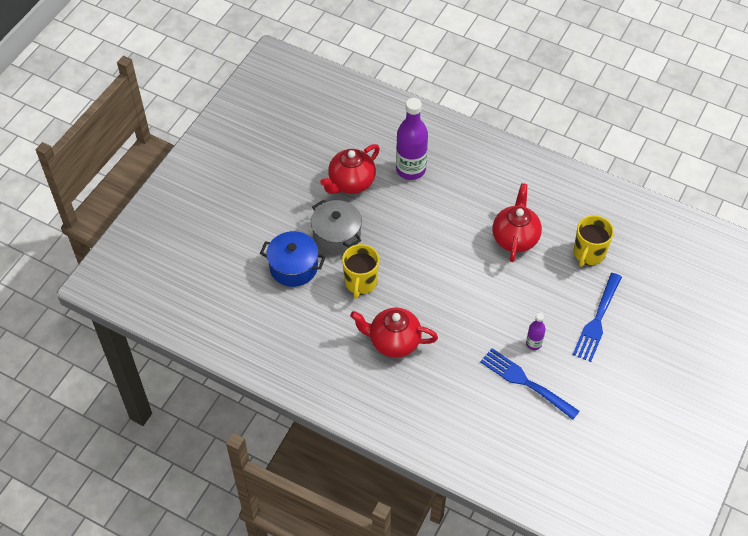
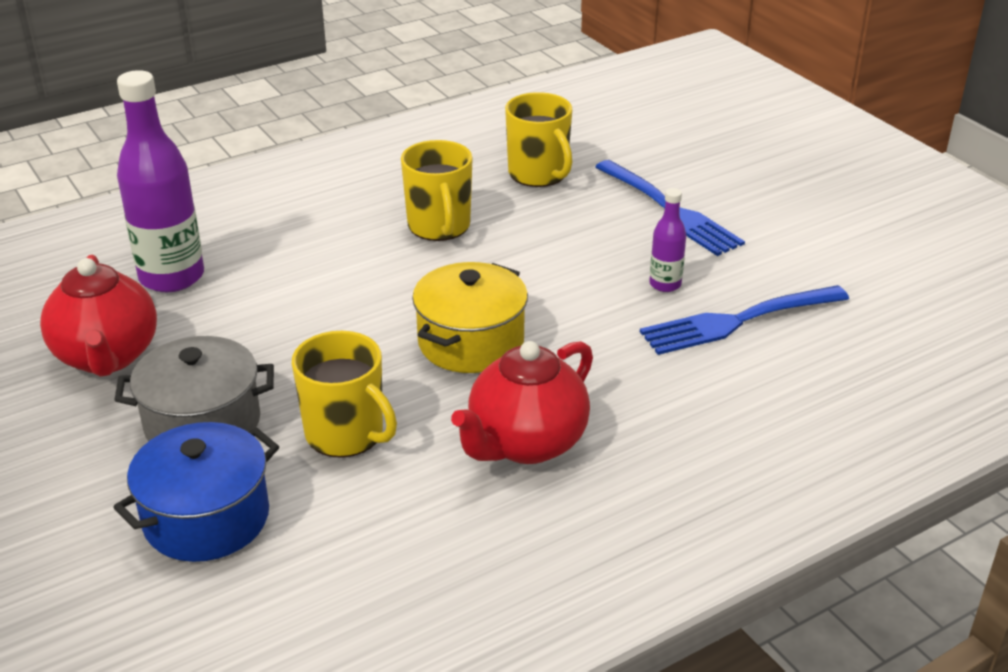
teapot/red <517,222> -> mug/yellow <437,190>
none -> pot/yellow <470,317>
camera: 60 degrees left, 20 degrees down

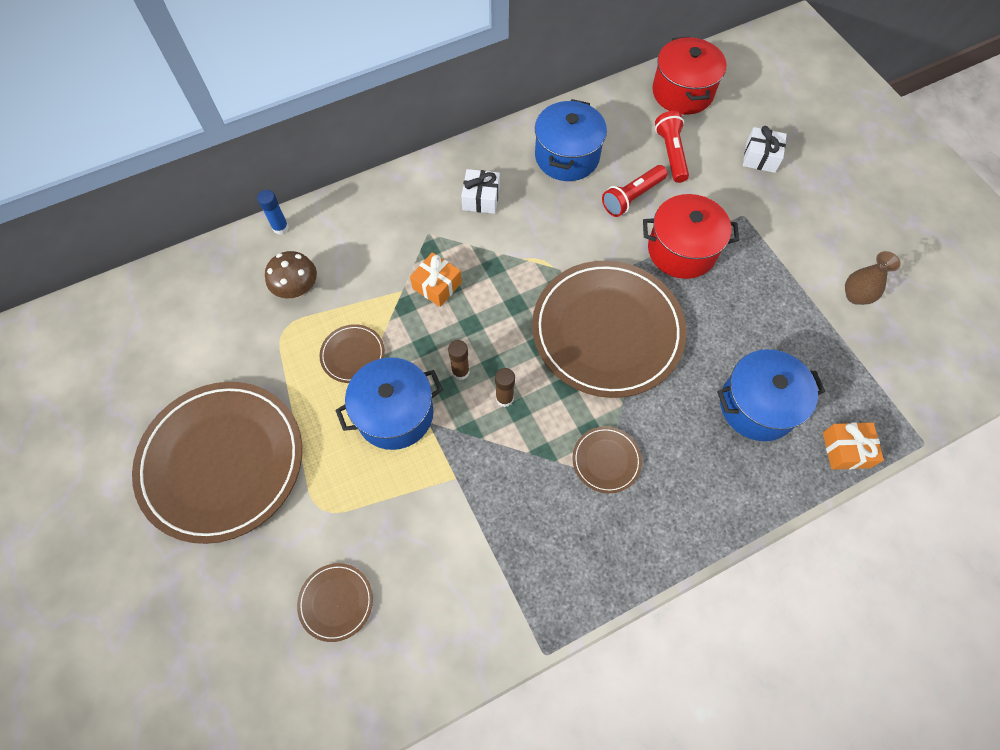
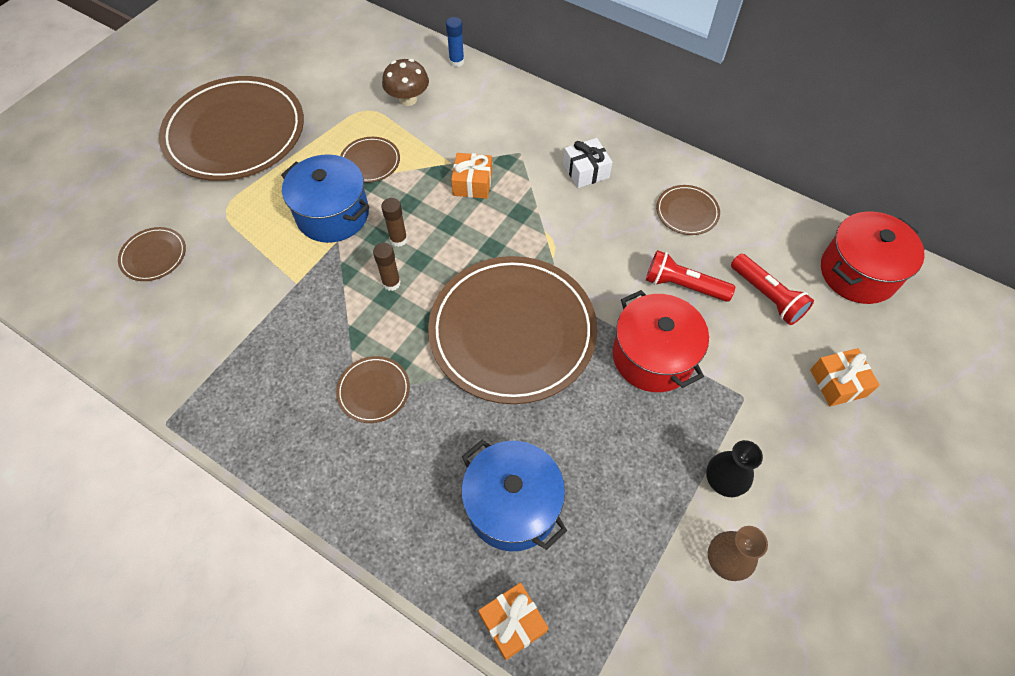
pot/blue <571,140> -> plate/brown <688,210>
none -> vase/black <734,468>
flashlight/red <672,147> -> flashlight/red <772,289>, 90 degrees clockwise
gift/white <765,149> -> gift/orange <845,377>
camera: 60 degrees right, 5 degrees down

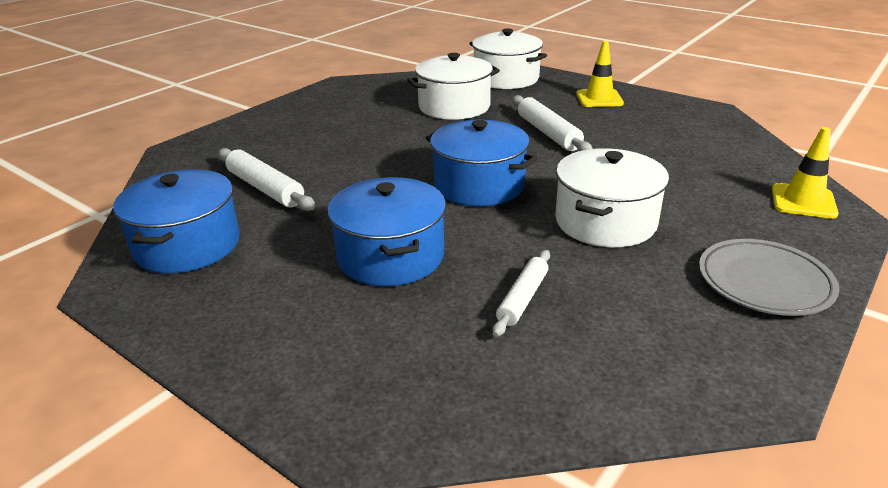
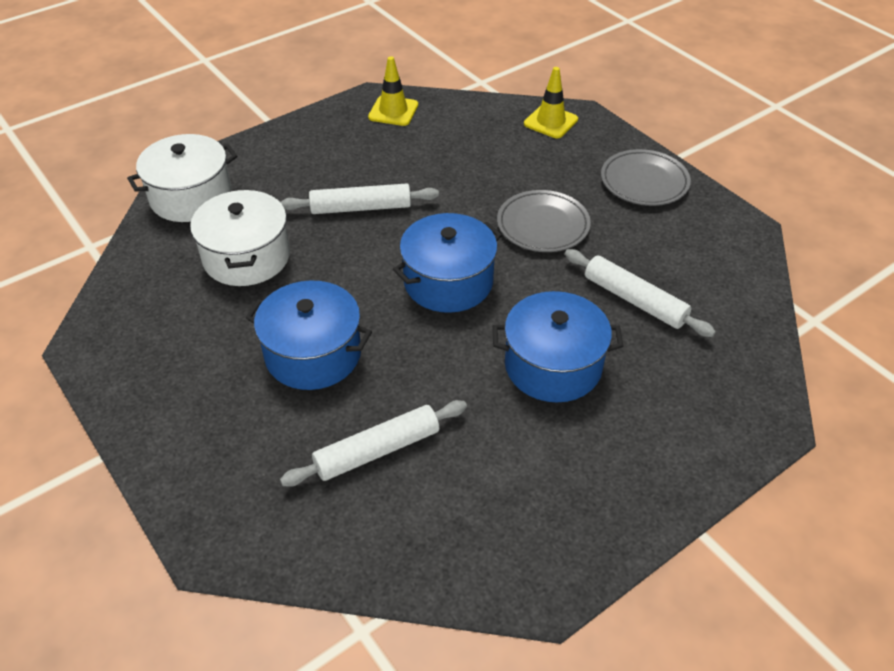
pot/blue <176,221> -> pot/blue <308,335>, shifted
traffic cone/yellow <600,74> -> traffic cone/yellow <393,91>, shifted
pot/white <612,197> -> plate/grey <544,221>
rolling pin/white <521,293> -> rolling pin/white <640,293>, x1.52
camera: 75 degrees left, 15 degrees up

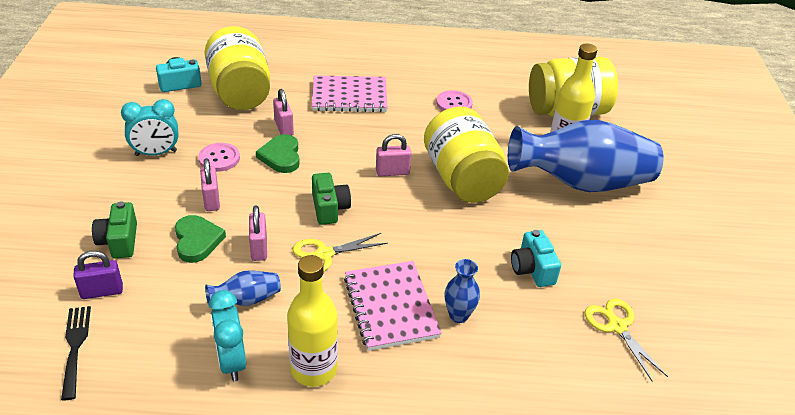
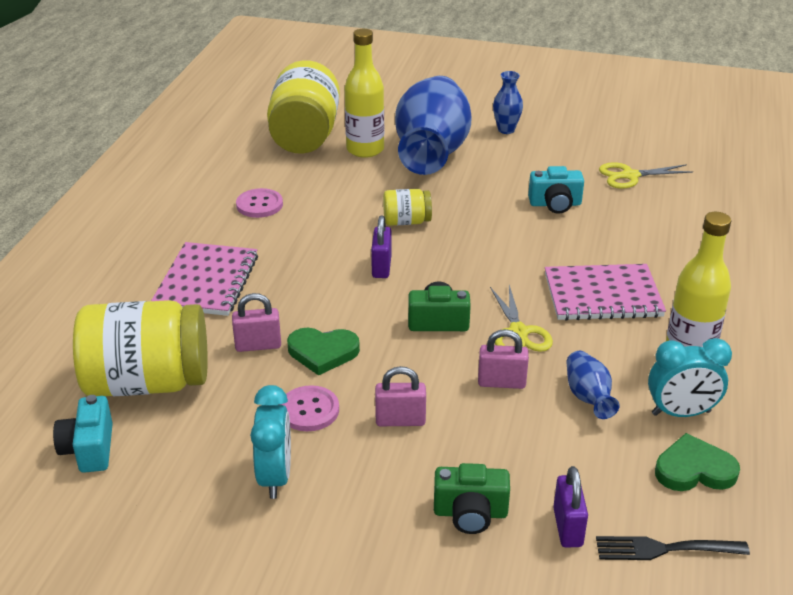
padlock/pink <393,155> -> padlock/purple <381,246>
jar/yellow <466,155> -> jar/yellow <407,207>, x0.47
vase/blue <462,291> -> vase/blue <508,102>, shifted
heart/green <200,239> -> heart/green <697,462>, shifted
camera: 75 degrees left, 5 degrees down

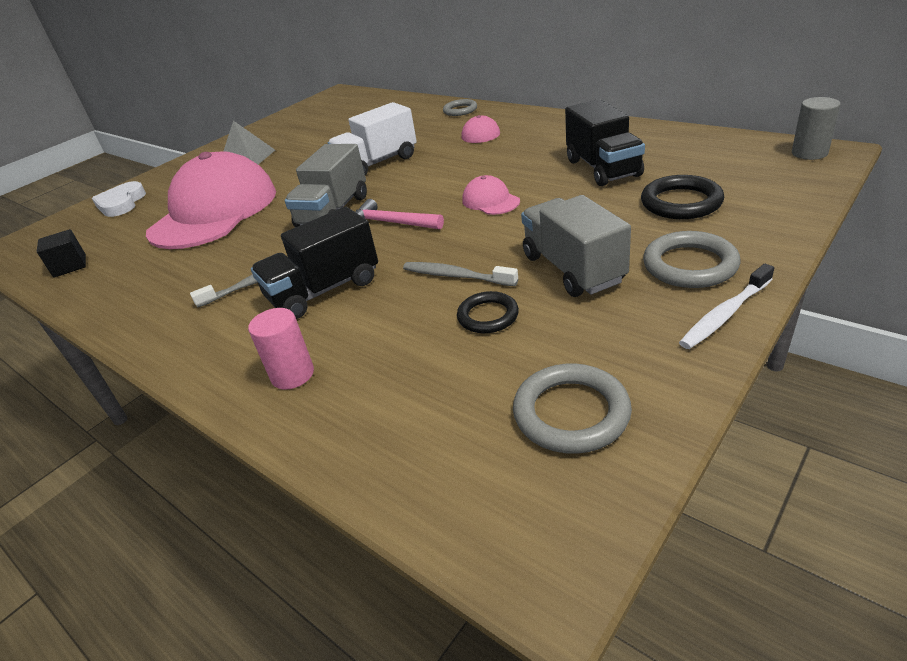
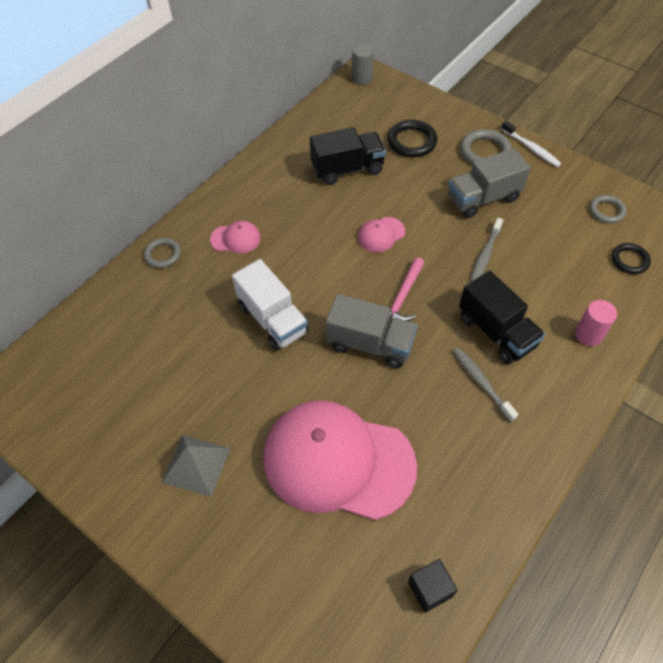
ring/grey <572,408> -> ring/grey <608,209>, x0.66
ring/black <488,312> -> ring/black <631,258>, shifted
heart/white <119,199> -> none
camera: 95 degrees left, 20 degrees up

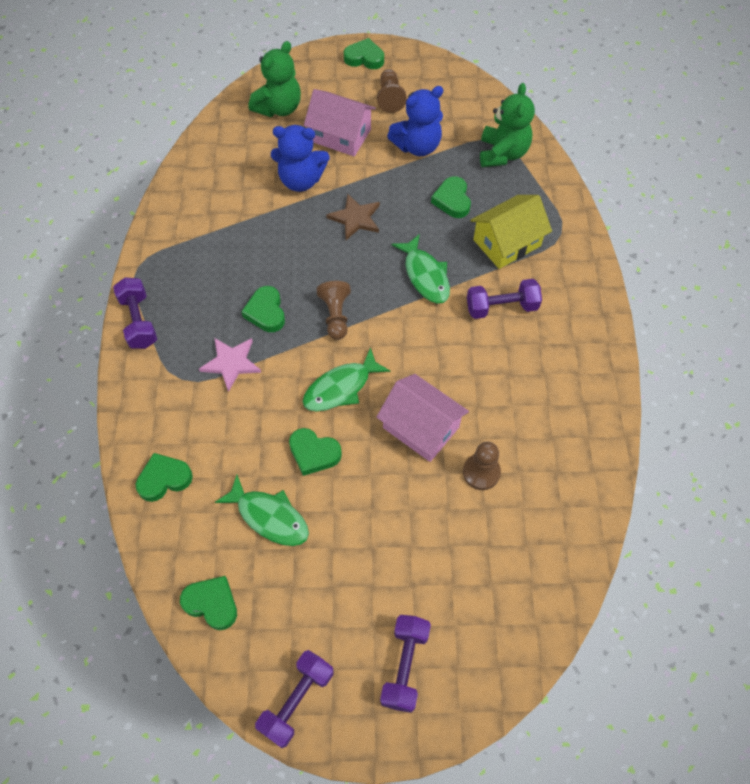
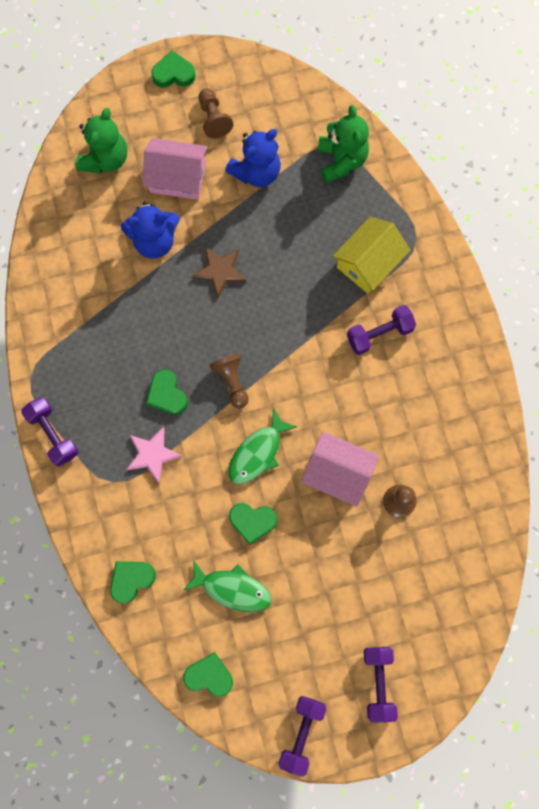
fish/green <421,269> -> none
heart/green <451,197> -> none
camera: 15 degrees left, 15 degrees up

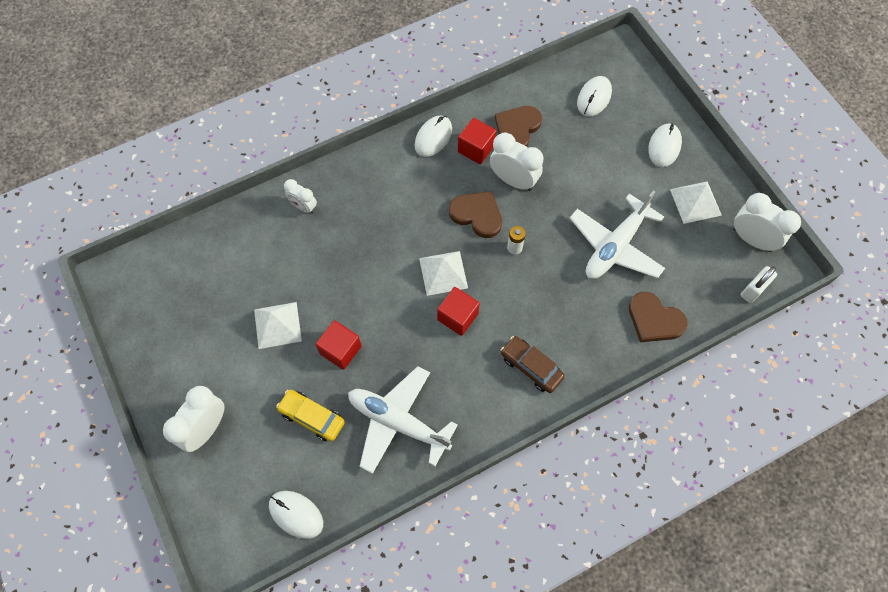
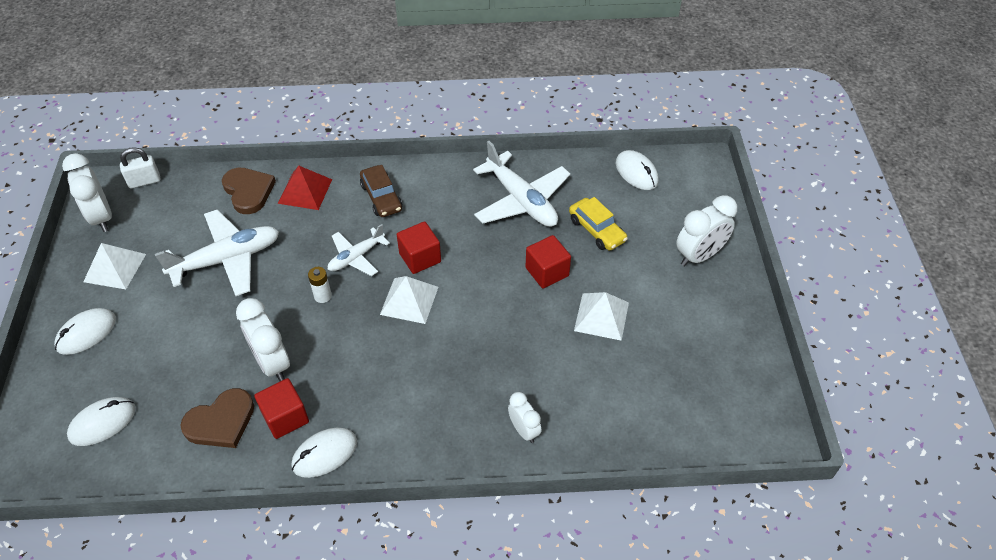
none -> pyramid/red <305,188>
none -> plane/white <359,250>
heart/brown <475,214> -> none
camera: 155 degrees left, 15 degrees down

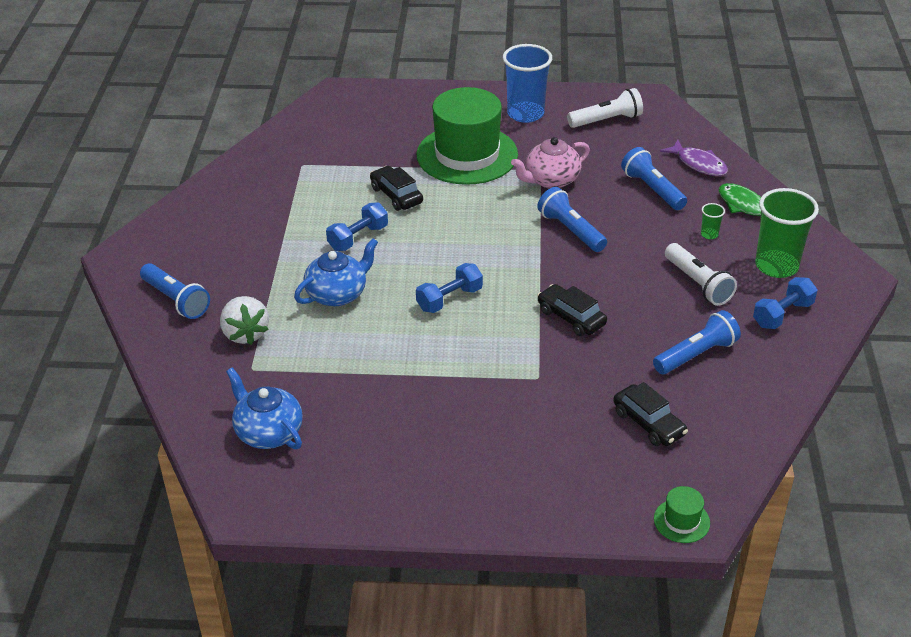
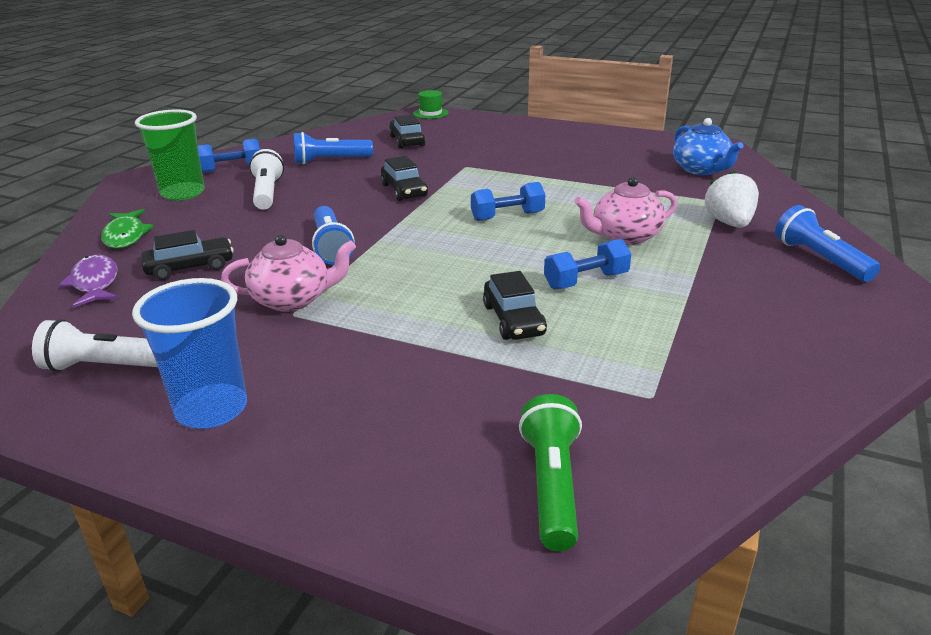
flashlight/blue <654,178> -> car/black <187,255>
none -> flashlight/green <550,472>
teapot/blue <336,272> -> teapot/pink <625,211>
hat/green <467,136> -> none
cup/green <713,221> -> none
camera: 160 degrees left, 10 degrees down

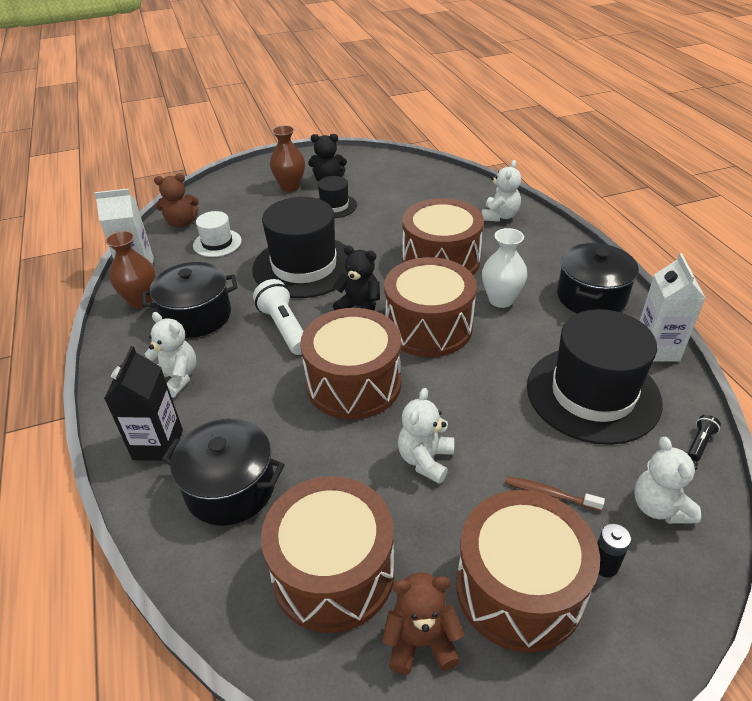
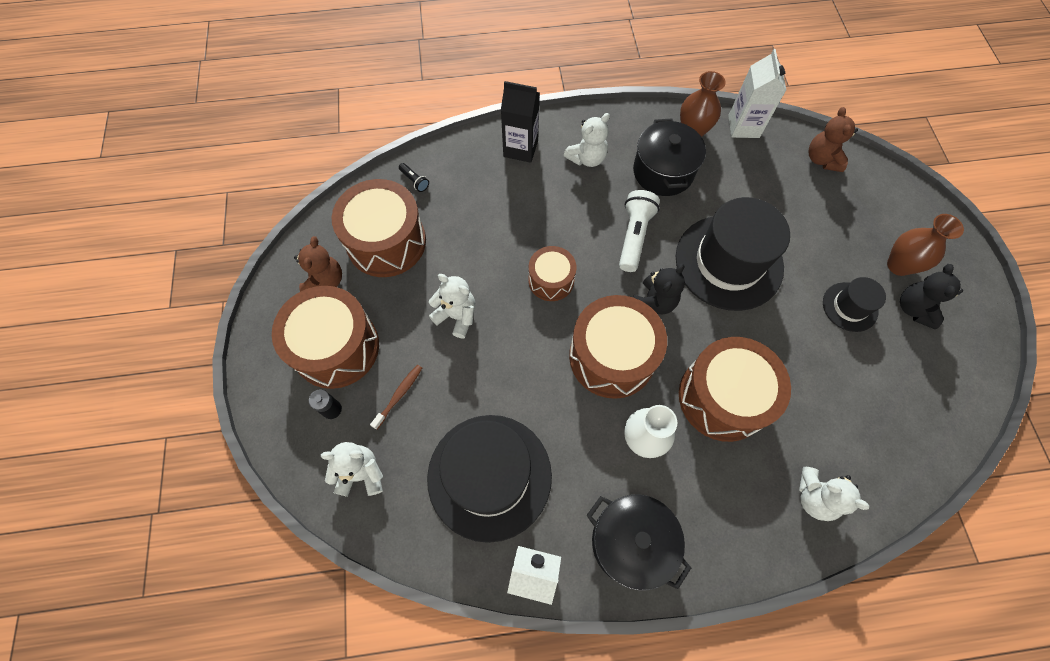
flashlight/black <704,438> -> flashlight/black <414,177>, shifted
drum/brown <350,364> -> drum/brown <552,273>, x0.56
flashlight/white <278,317> -> flashlight/white <639,231>, 60 degrees counterclockwise
pot/black <223,472> -> none
hat/white <217,234> -> none
camera: 100 degrees right, 25 degrees up

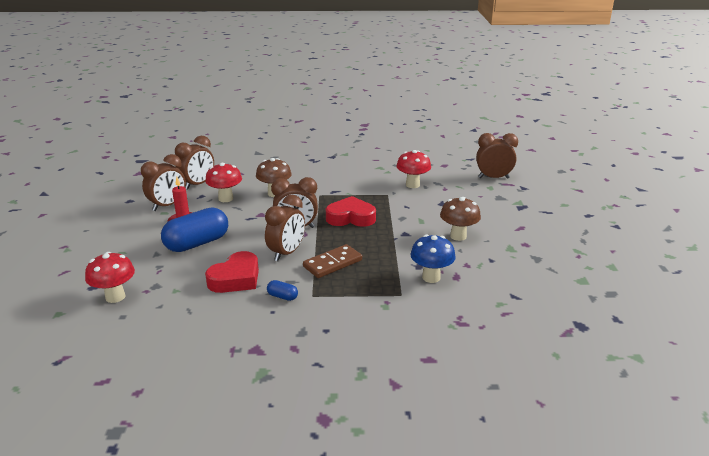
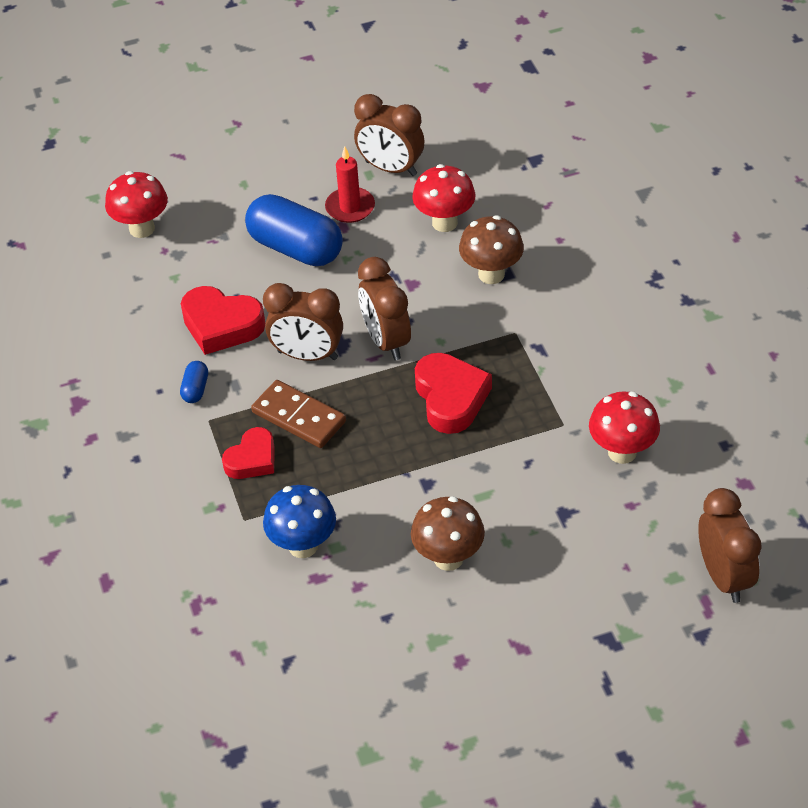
none -> heart/red <248,453>
clock/brown <194,163> -> none
camera: 75 degrees right, 20 degrees up

